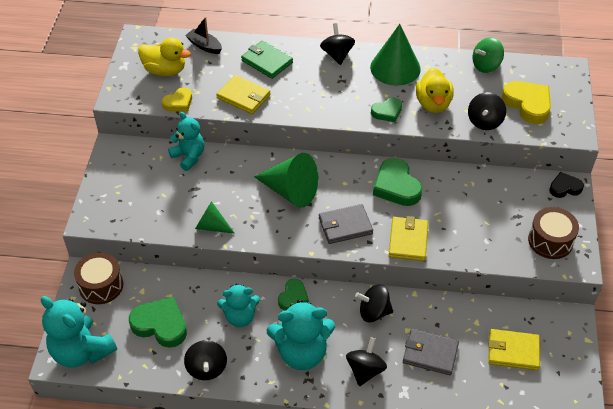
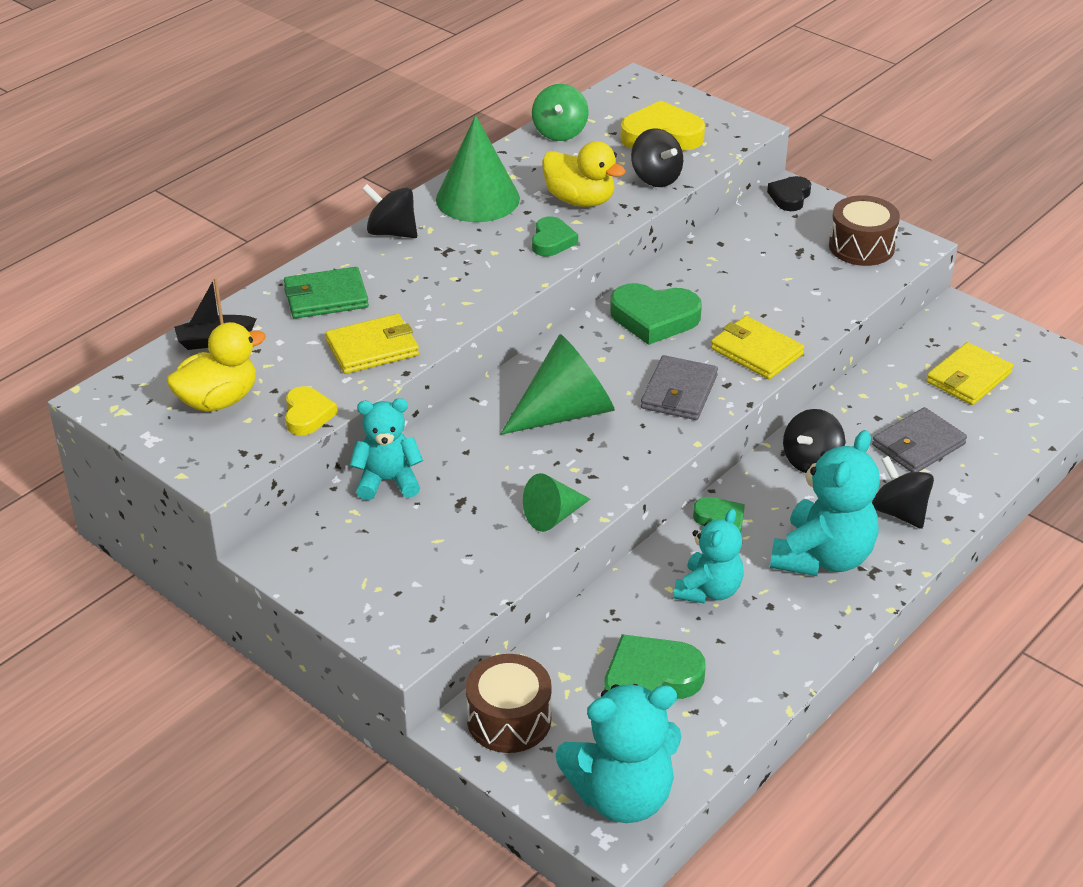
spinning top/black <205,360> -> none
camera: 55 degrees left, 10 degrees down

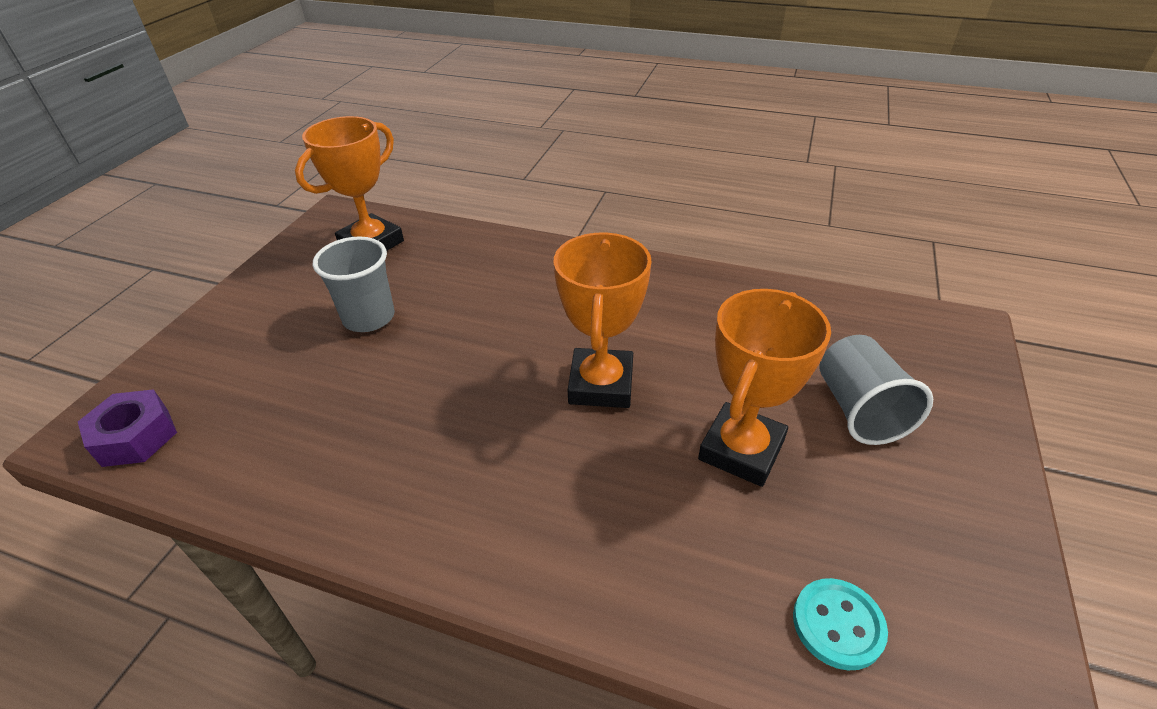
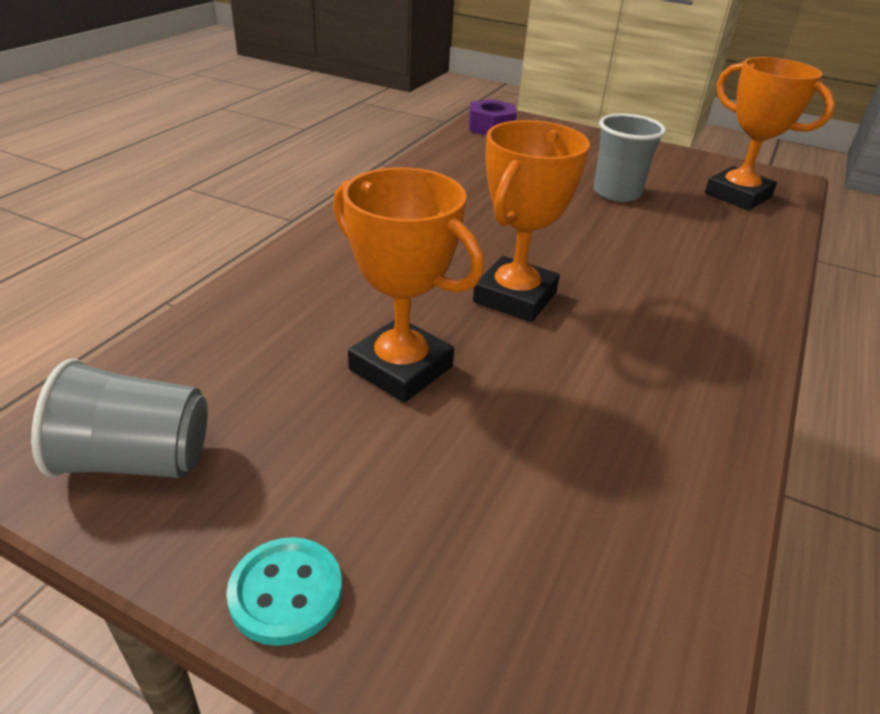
cup/grey <876,390> -> cup/grey <119,418>, shifted
button/turquoise <840,624> -> button/turquoise <284,591>, shifted
trophy/orange <603,320> -> trophy/orange <531,221>, 75 degrees counterclockwise
camera: 95 degrees right, 5 degrees down

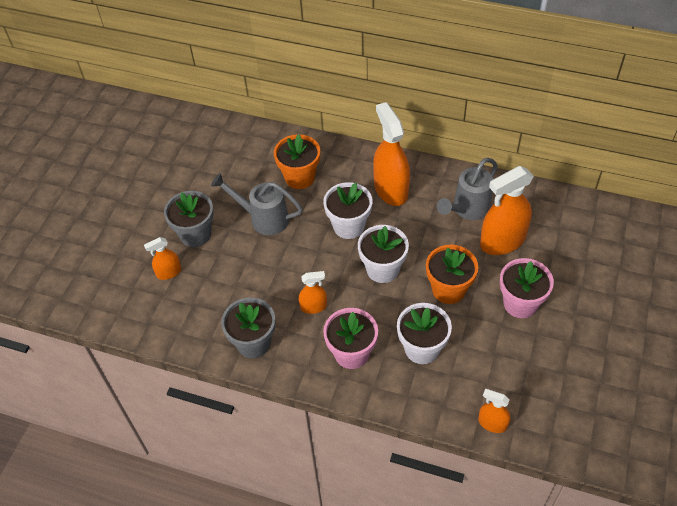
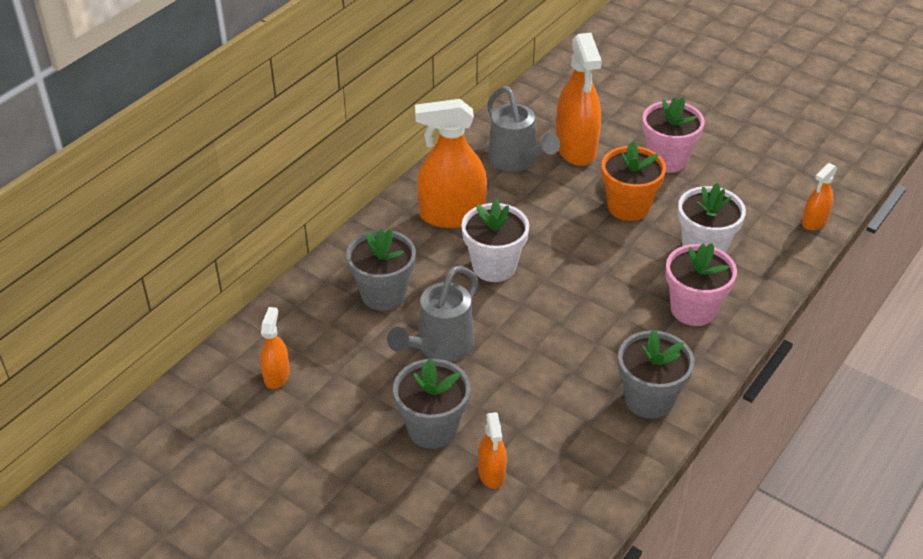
spray bottle/orange <313,292> -> spray bottle/orange <275,348>, shifted
flower pot/orange <297,161> -> flower pot/grey <381,270>
flower pot/white <383,254> -> none
camera: 75 degrees left, 10 degrees down

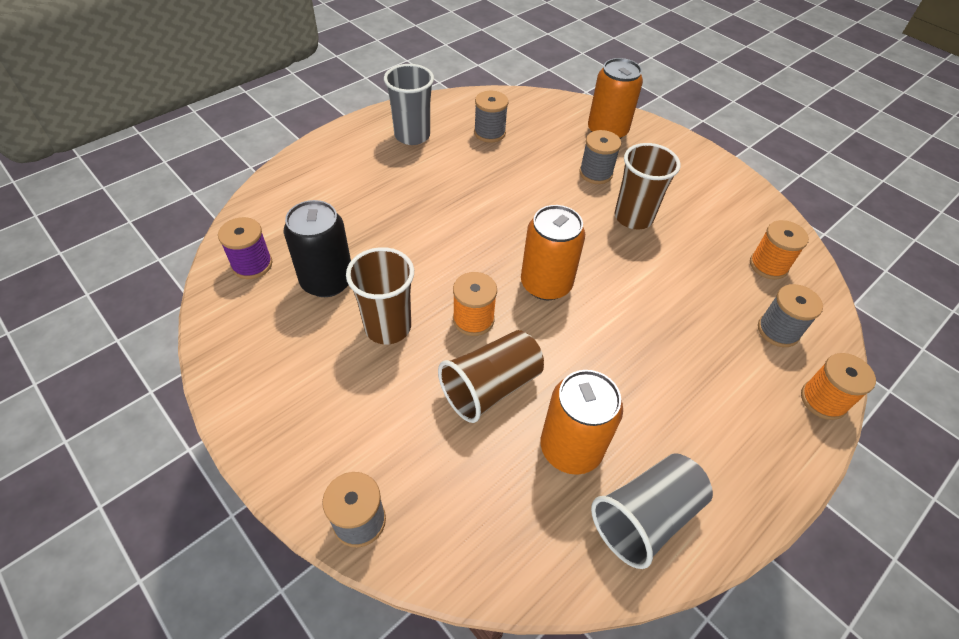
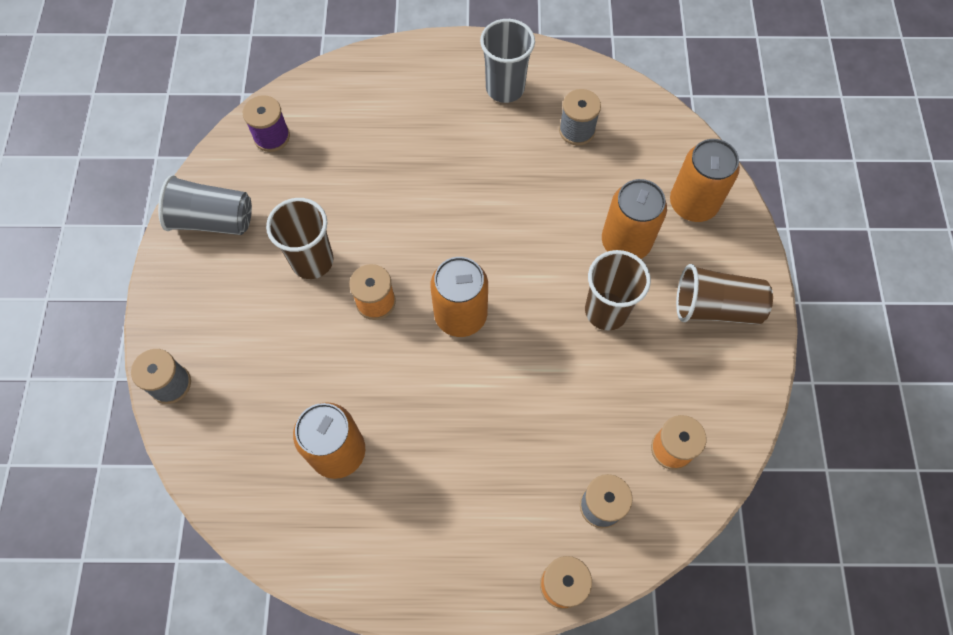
cup/grey <652,511> -> cup/grey <205,205>, shifted
spool/grey <600,157> -> can/orange <634,219>
cup/brown <491,376> -> cup/brown <724,294>, shifted
can/black <317,248> -> none
camera: 45 degrees right, 15 degrees up

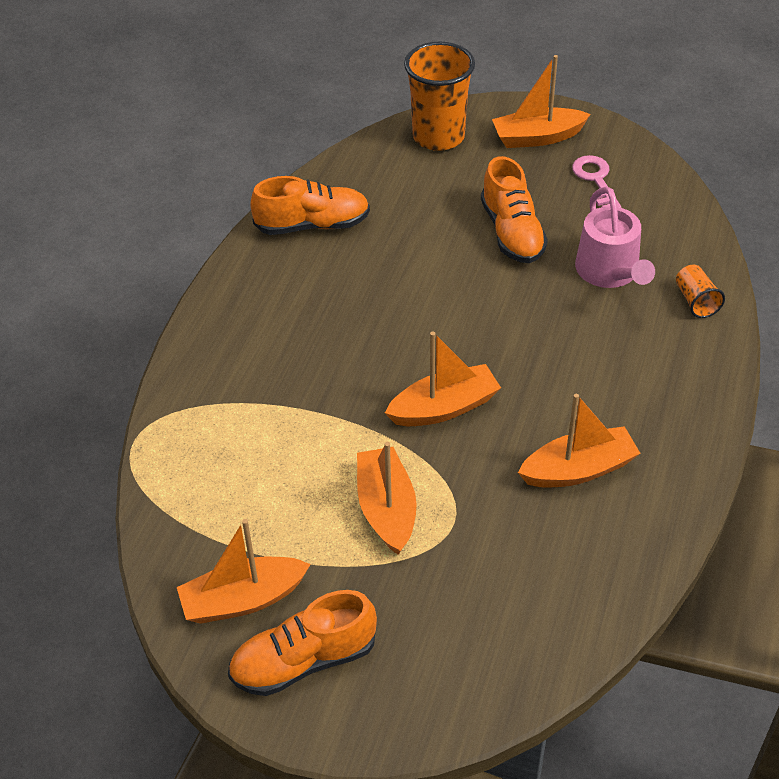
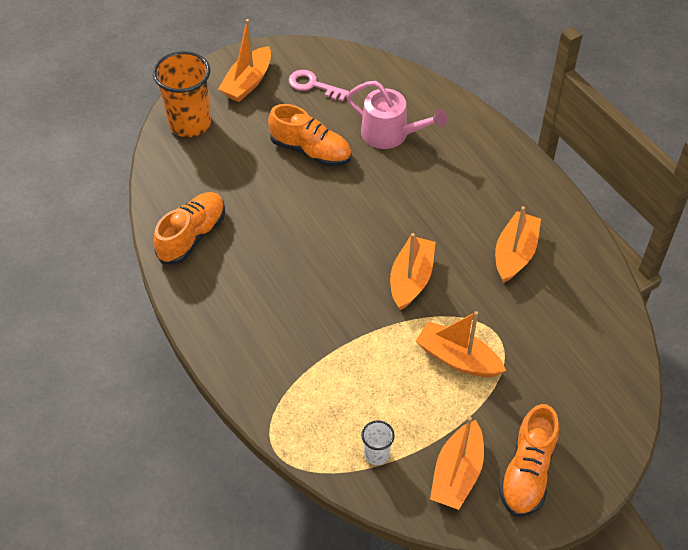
none -> cup/white <378,442>
cup/orange <700,291> -> none
camera: 50 degrees left, 5 degrees up

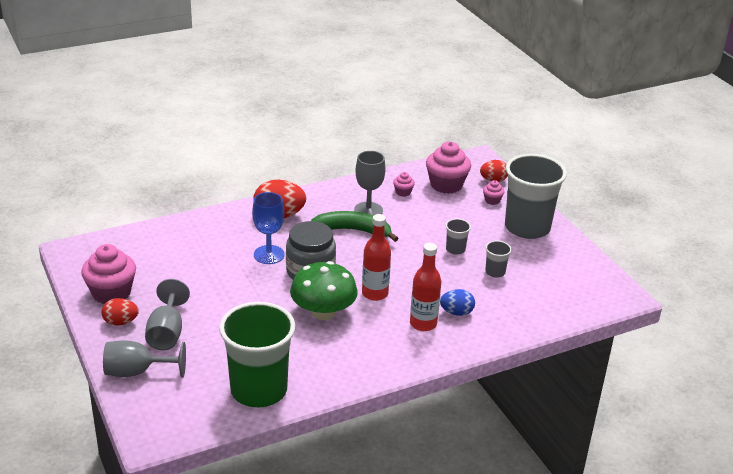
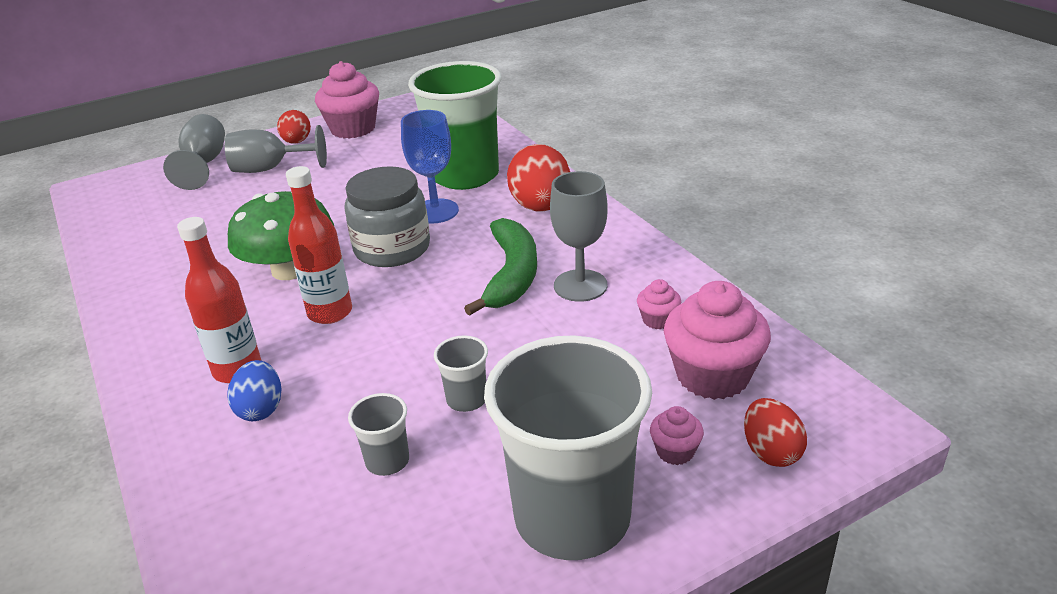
cup/green <257,354> -> cup/green <455,125>, shifted
camera: 90 degrees right, 0 degrees up

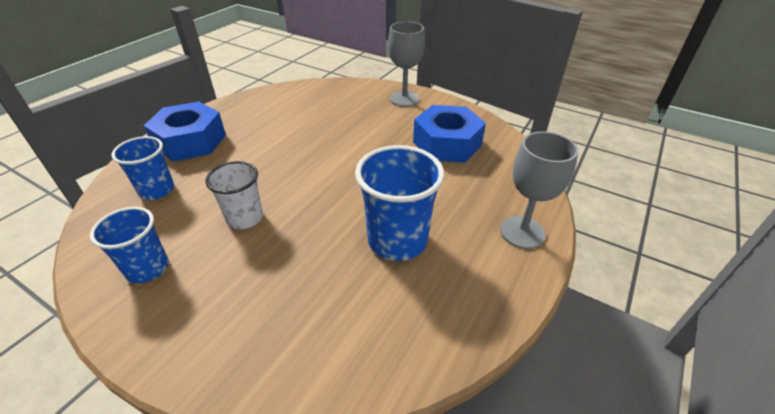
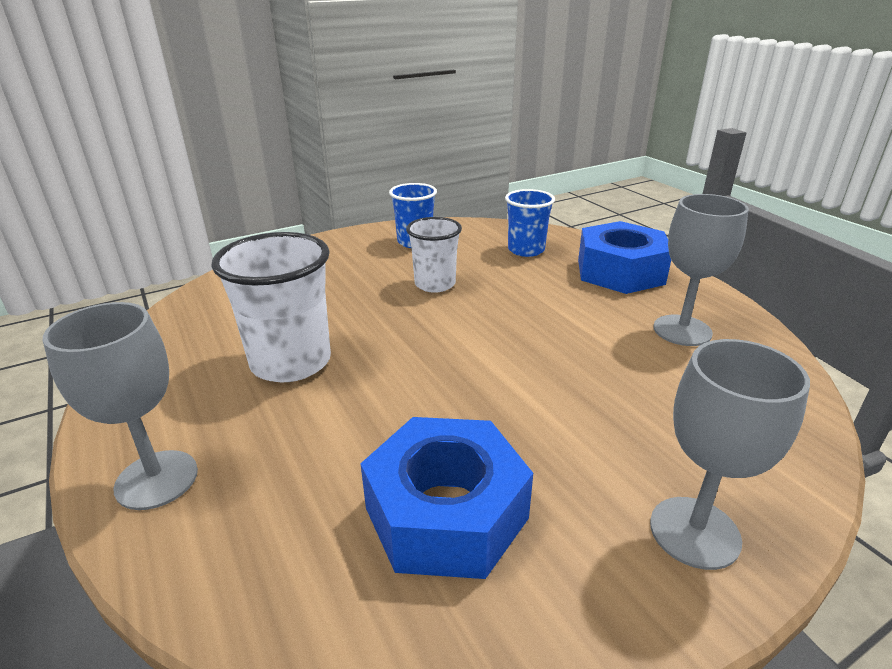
cup/blue <399,203> -> cup/white <271,307>
none -> goblet/grey <701,270>
camera: 120 degrees right, 10 degrees down

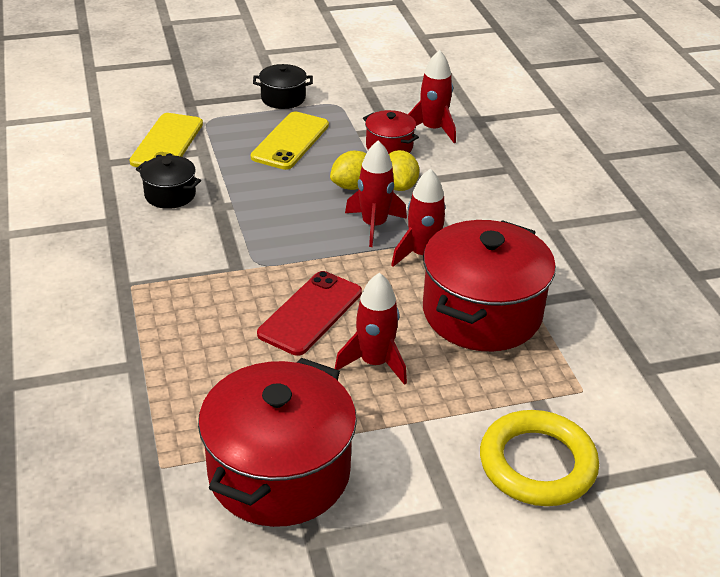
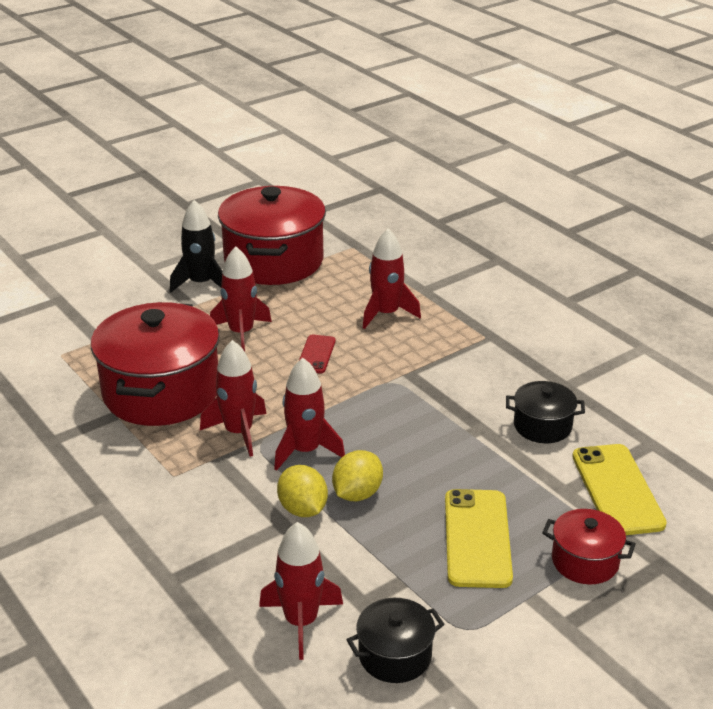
none -> rocket/black <196,246>
phone/red <309,313> -> phone/red <317,354>, x0.56
pot/black <283,86> -> pot/black <395,640>, shifted
none -> rocket/red <392,279>
pot/red <391,132> -> pot/red <589,546>, shifted
ring/yellow <539,458> -> none
camera: 160 degrees right, 5 degrees down

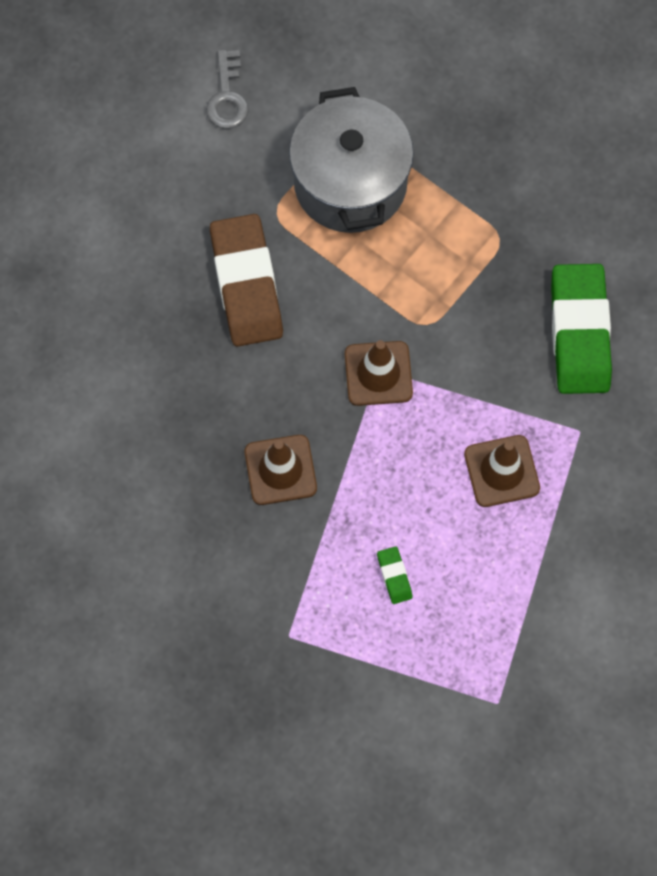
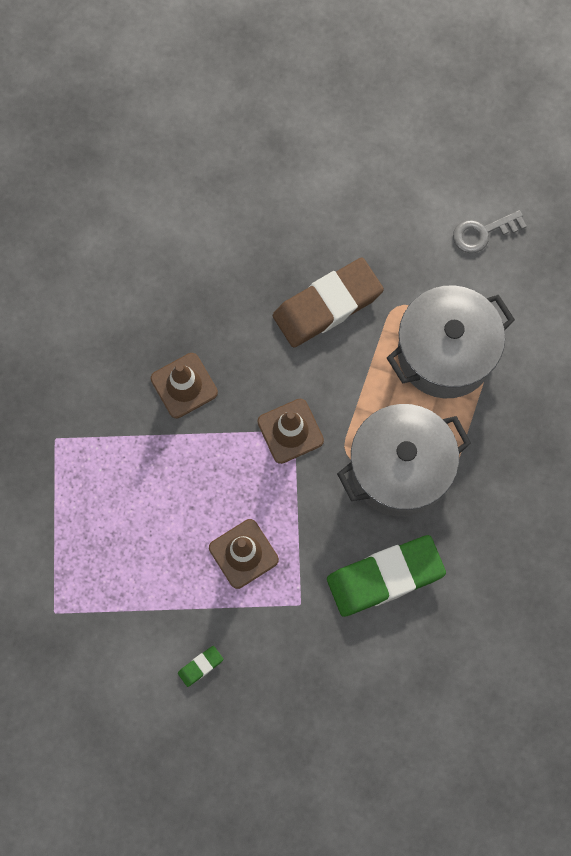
eraser/green <395,575> -> eraser/green <200,666>, shifted
none -> pot/grey <404,460>
camera: 70 degrees right, 5 degrees up

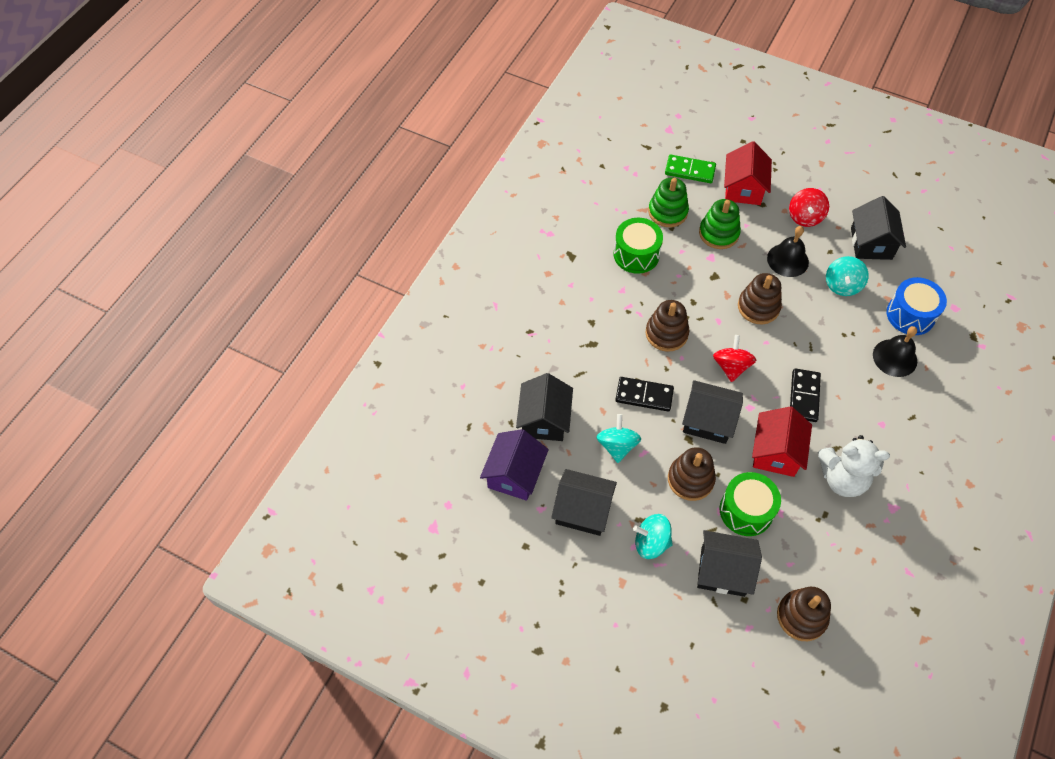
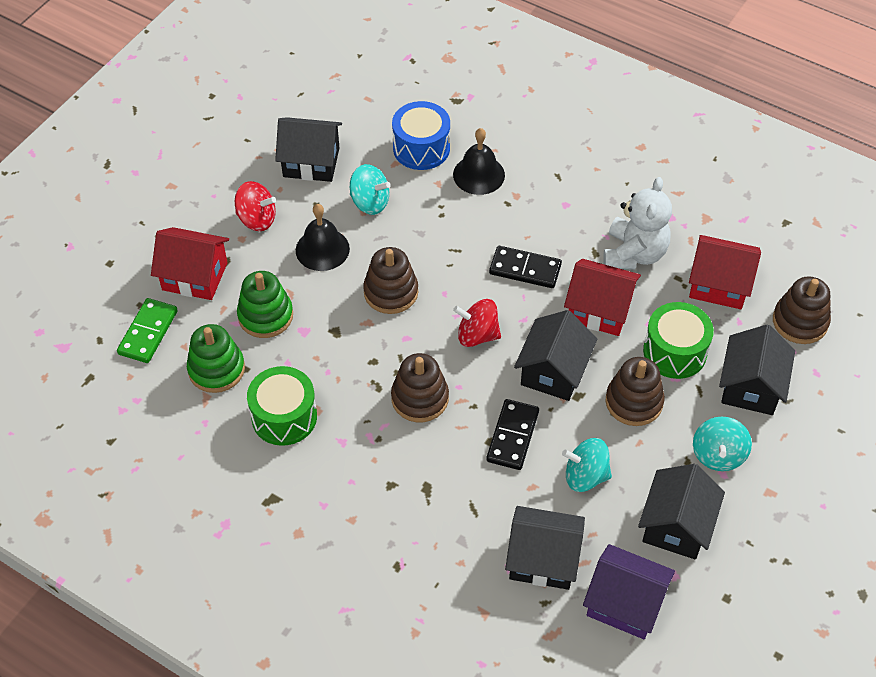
none -> house/red <725,272>
camera: 85 degrees left, 5 degrees down

